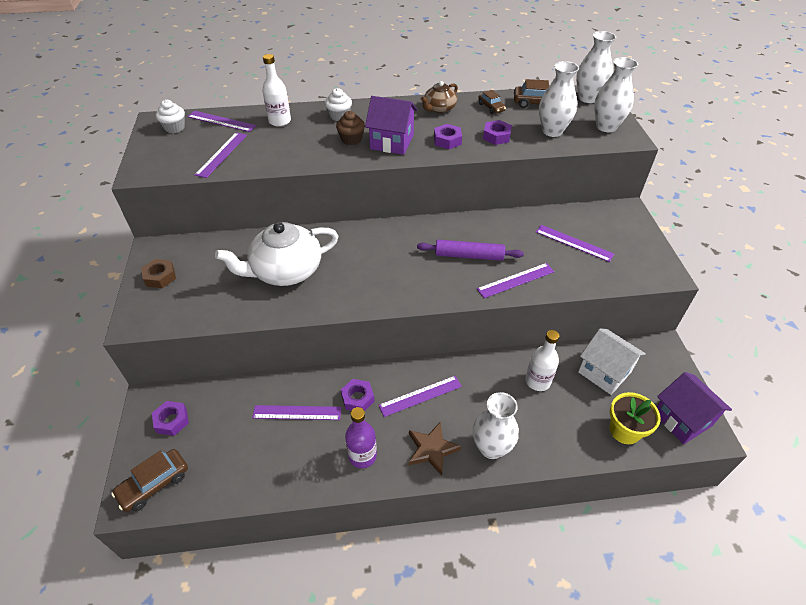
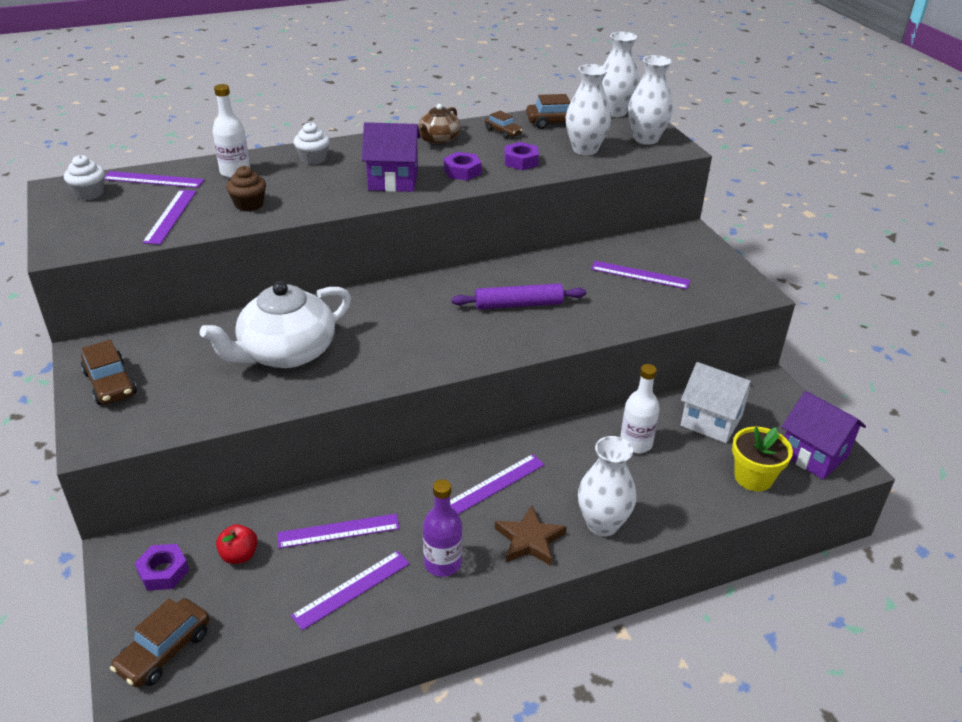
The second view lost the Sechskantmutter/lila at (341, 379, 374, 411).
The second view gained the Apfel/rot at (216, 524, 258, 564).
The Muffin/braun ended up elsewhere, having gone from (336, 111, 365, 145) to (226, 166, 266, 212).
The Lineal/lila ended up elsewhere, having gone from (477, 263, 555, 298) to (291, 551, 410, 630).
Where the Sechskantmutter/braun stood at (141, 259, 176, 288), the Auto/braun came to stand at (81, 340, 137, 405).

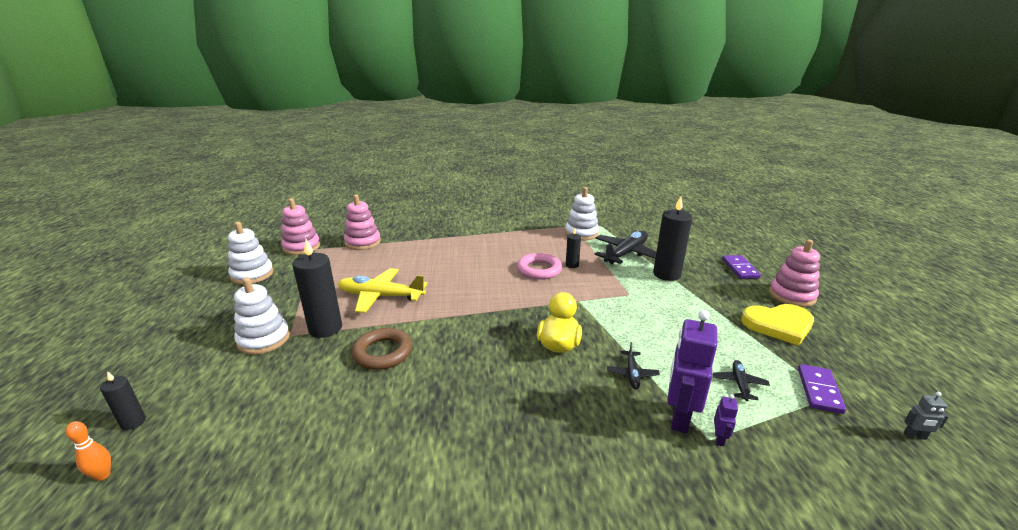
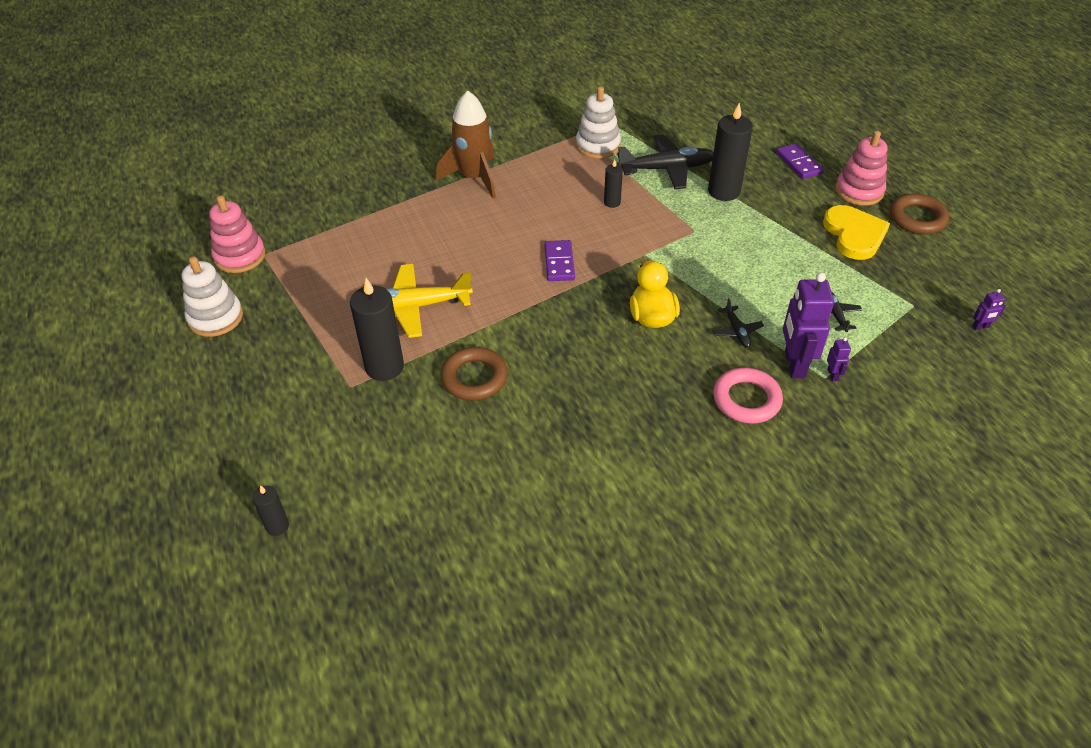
The second view lost the Bowlingkegel/orange at (66, 421, 111, 481).
The second view lost the Stapelspielzeug/weiß at (234, 277, 290, 355).
The second view lost the Stapelspielzeug/rosa at (344, 194, 381, 250).
The second view gained the Rakete/braun at (436, 90, 496, 199).
The second view gained the Ring/braun at (890, 194, 949, 234).
The Ring/rosa ended up elsewhere, having gone from (517, 253, 562, 280) to (713, 368, 783, 424).
The Dominostein/lila ended up elsewhere, having gone from (798, 364, 846, 414) to (544, 240, 575, 281).
What was the Roboter/grau at (903, 392, 949, 440) turned into the Roboter/lila at (972, 289, 1006, 330).
The Flugzeug/schwarz at (595, 231, 656, 264) ended up facing another way, 60 degrees clockwise from before.
The Herz/gelb at (741, 304, 814, 346) ended up facing another way, 75 degrees counterclockwise from before.

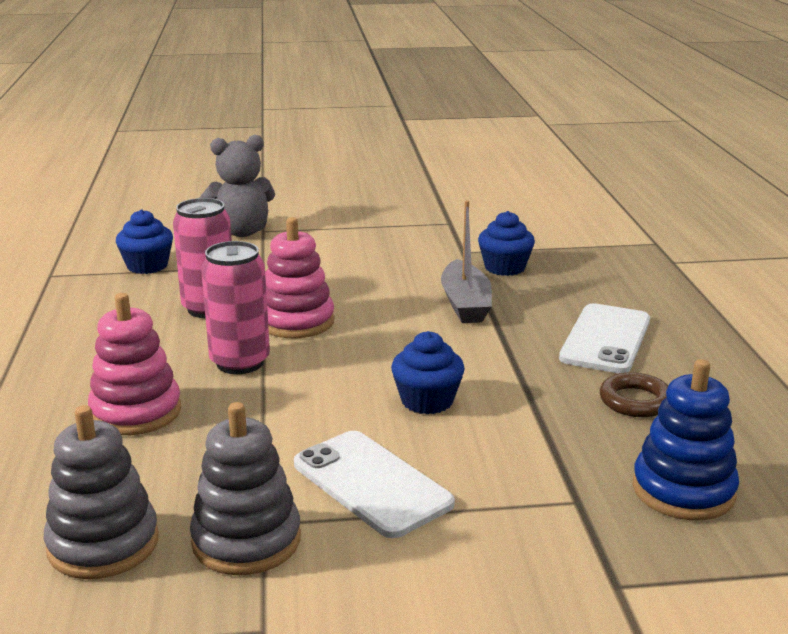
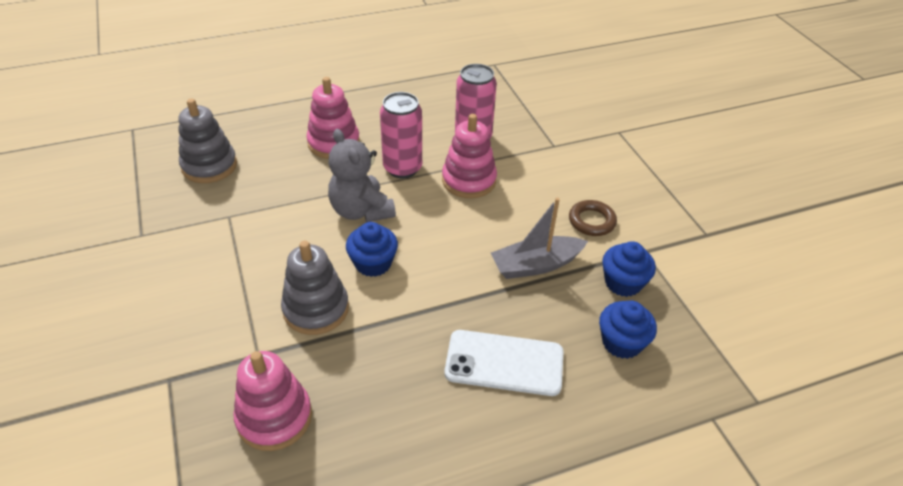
The second view lost the Handy/weiß at (294, 431, 455, 538).
The Muffin/blau ended up elsewhere, having gone from (116, 209, 173, 274) to (599, 301, 657, 359).
The Stapelspielzeug/grau ended up elsewhere, having gone from (190, 402, 301, 575) to (281, 241, 349, 335).
The Teddybär/grau ended up elsewhere, having gone from (200, 135, 275, 237) to (328, 129, 396, 222).
The Ring/braun ended up elsewhere, having gone from (600, 372, 668, 417) to (569, 200, 617, 236).
What was the Stapelspielzeug/blau at (632, 359, 739, 520) turned into the Stapelspielzeug/rosa at (234, 351, 312, 451).

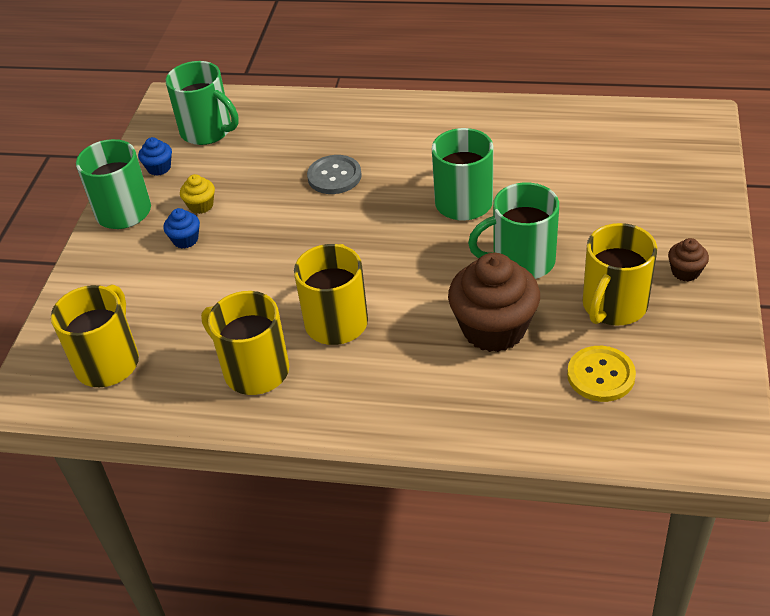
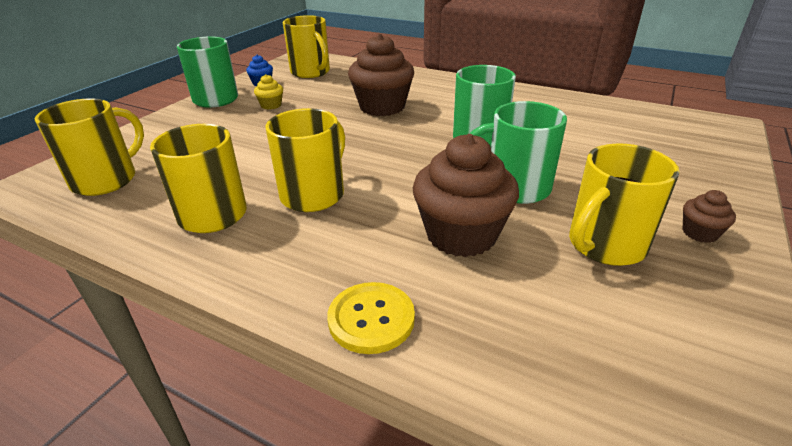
The second view lost the Muffin/blau at (164, 208, 200, 249).
The Knopf/gelb ended up elsewhere, having gone from (567, 346, 636, 402) to (327, 282, 415, 354).
Where the Knopf/grau stood at (307, 155, 362, 194), the Muffin/braun came to stand at (348, 33, 414, 116).
What was the Tasse/grün at (166, 61, 238, 145) turned into the Tasse/gelb at (283, 15, 330, 78).

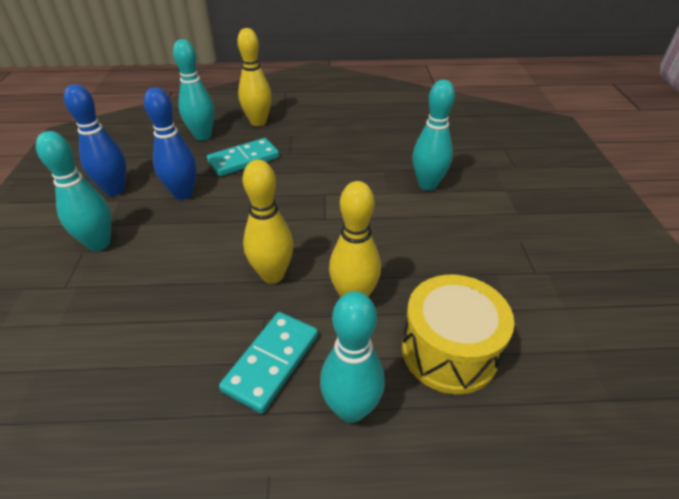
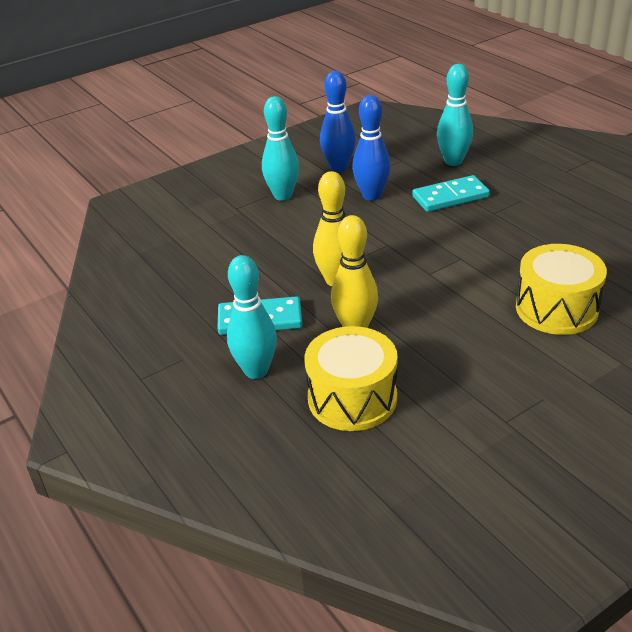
The second view lost the Bowlingkegel/gelb at (237, 28, 272, 126).
Where the Bowlingkegel/türkis stood at (412, 80, 455, 190), the Trommel/gelb came to stand at (516, 244, 607, 335).
The Dominostein/türkis at (207, 138, 279, 176) ended up facing another way, 45 degrees counterclockwise from before.

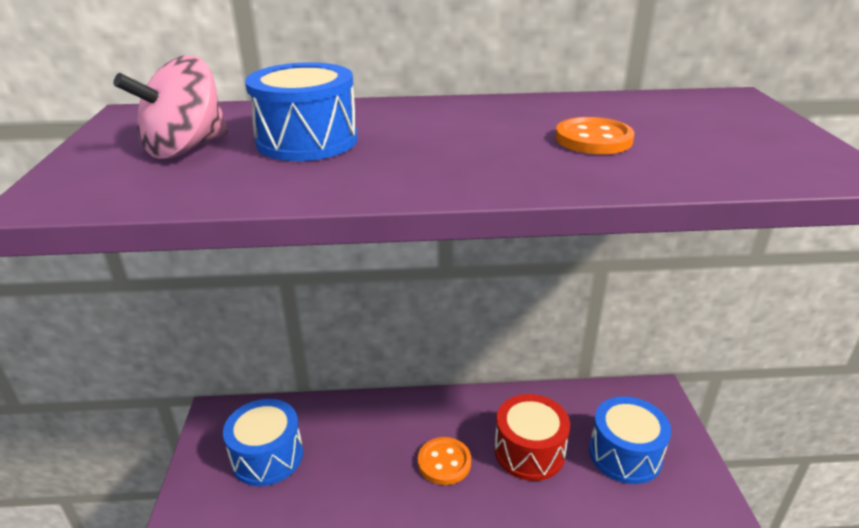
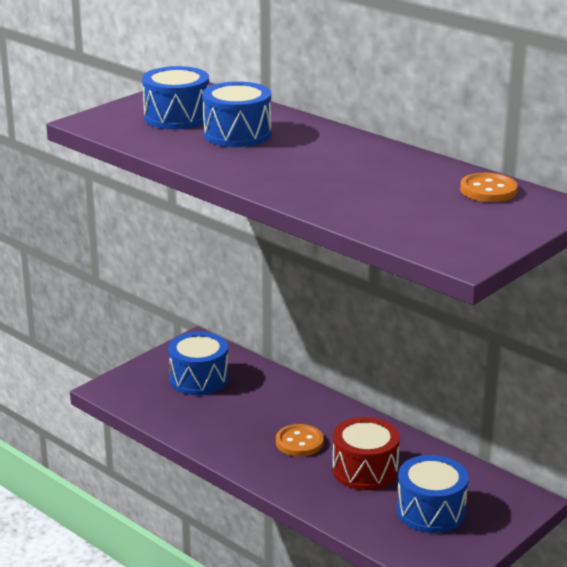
The Knopf/orange ended up elsewhere, having gone from (555, 117, 634, 154) to (460, 173, 517, 202).
Where the Kreisel/rosa stood at (114, 55, 228, 159), the Trommel/blau came to stand at (142, 66, 209, 129).

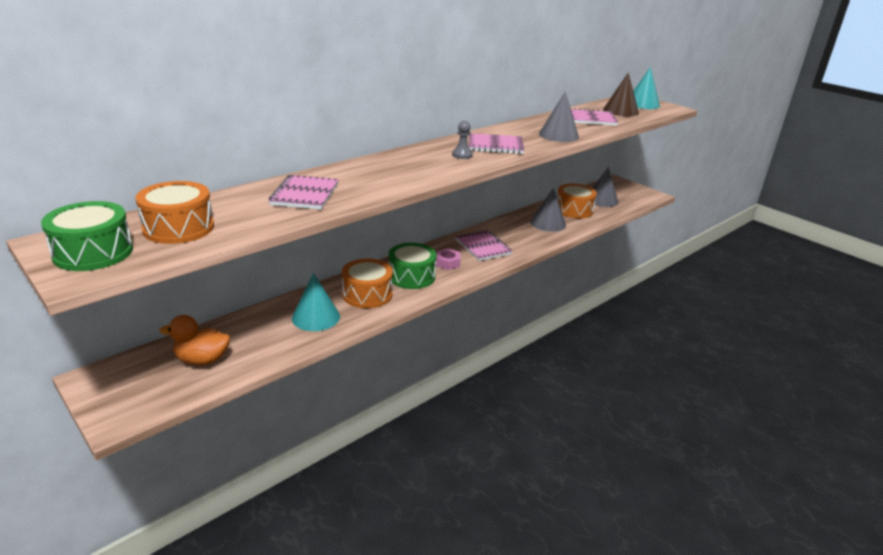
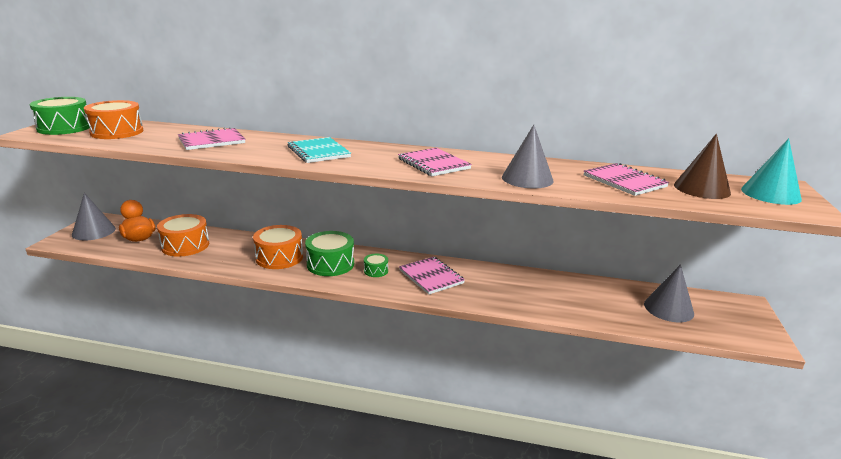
The second view lost the Kegel/türkis at (292, 273, 340, 331).
The second view lost the Bauer/grau at (452, 121, 473, 159).
The second view gained the Notizbuch/türkis at (288, 137, 351, 163).
The Kegel/grau ended up elsewhere, having gone from (530, 188, 566, 232) to (72, 193, 116, 240).
The Trommel/orange ended up elsewhere, having gone from (557, 184, 597, 218) to (157, 214, 209, 257).
Where the Sechskantmutter/rosa stood at (436, 248, 461, 270), the Trommel/grün came to stand at (364, 254, 388, 277).
The Notizbuch/rosa at (455, 230, 513, 261) ended up facing another way, 60 degrees counterclockwise from before.

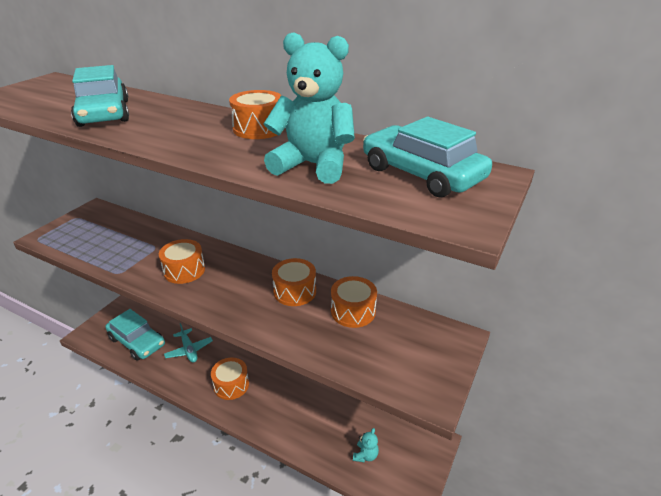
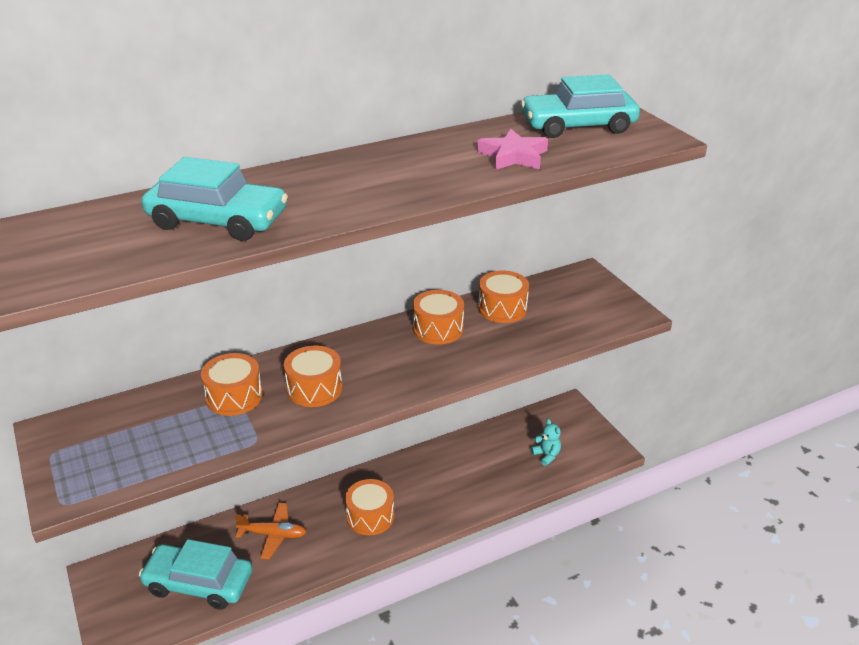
The Trommel/orange ended up elsewhere, having gone from (229, 90, 284, 139) to (201, 353, 263, 416).
Where the Teddybär/türkis stood at (264, 32, 355, 184), the Stern/rosa came to stand at (477, 128, 548, 170).
What was the Flugzeug/türkis at (164, 323, 213, 363) turned into the Flugzeug/orange at (235, 503, 307, 559).
The Auto/türkis at (105, 309, 165, 361) ended up facing another way, 150 degrees counterclockwise from before.

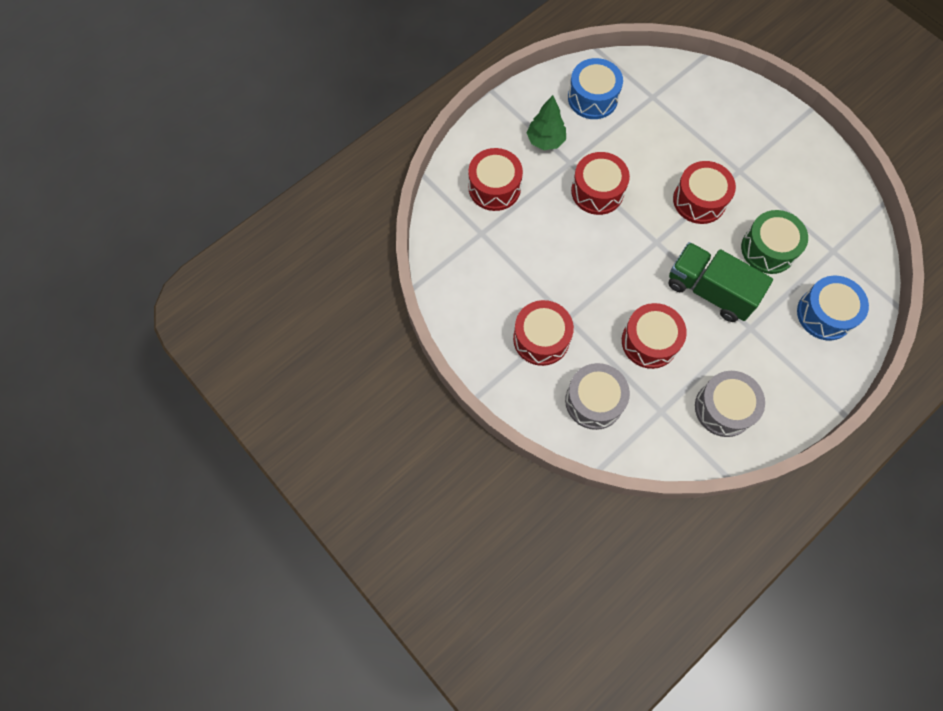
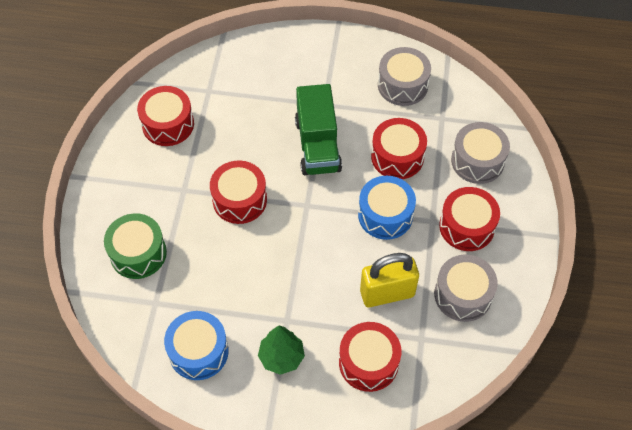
The second view gained the Vorhängeschloss/gelb at (360, 253, 419, 307).
The second view gained the Trommel/grau at (434, 255, 498, 322).
The Trommel/rot ended up elsewhere, having gone from (571, 152, 630, 215) to (137, 86, 194, 146).
The Trommel/grün ended up elsewhere, having gone from (741, 210, 808, 274) to (104, 213, 167, 279).
The Trommel/blau ended up elsewhere, having gone from (797, 276, 869, 341) to (358, 176, 416, 240).

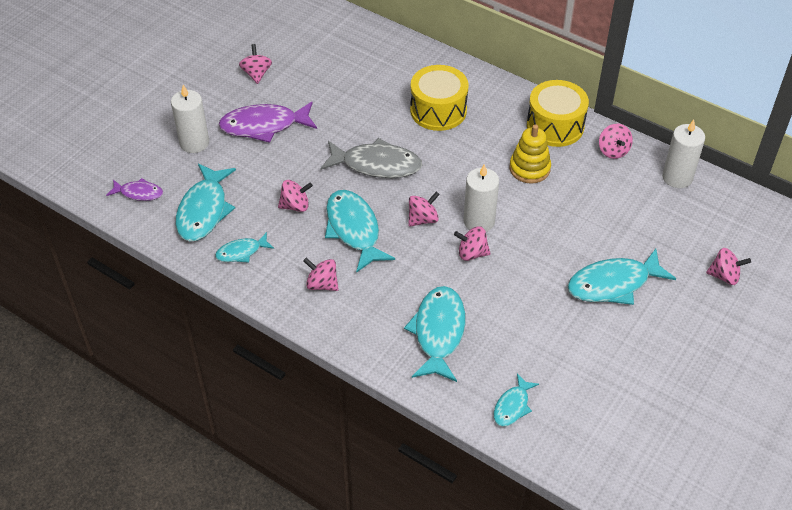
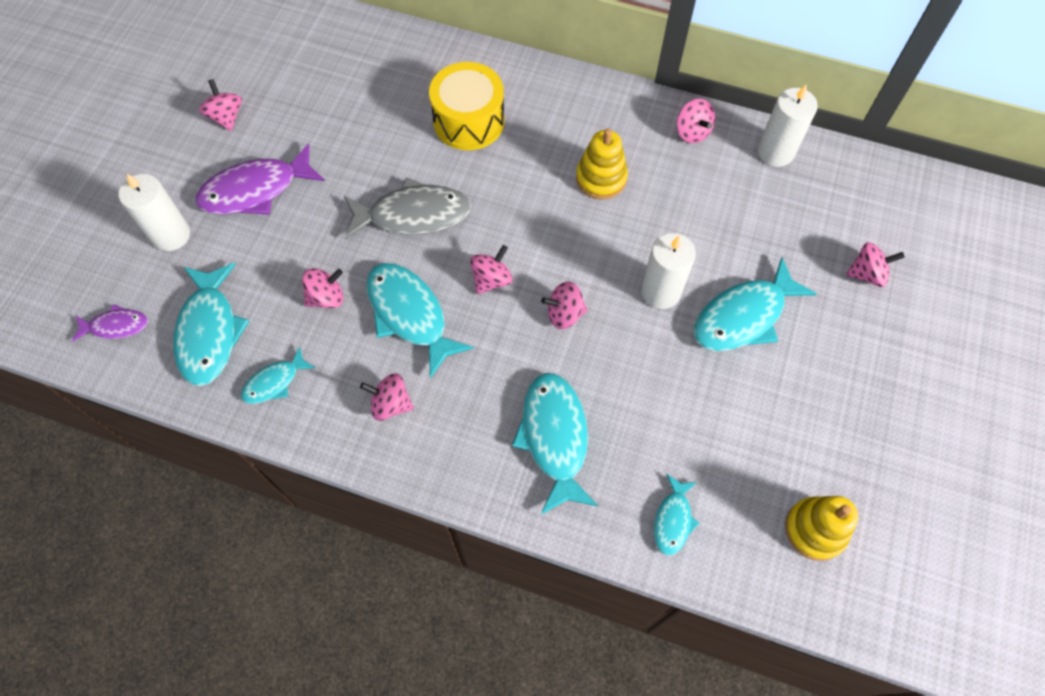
The second view lost the Trommel/gelb at (527, 80, 589, 147).
The second view gained the Stapelspielzeug/gelb at (785, 496, 858, 561).
The Kerze/weiß ended up elsewhere, having gone from (463, 164, 499, 232) to (641, 233, 696, 309).

